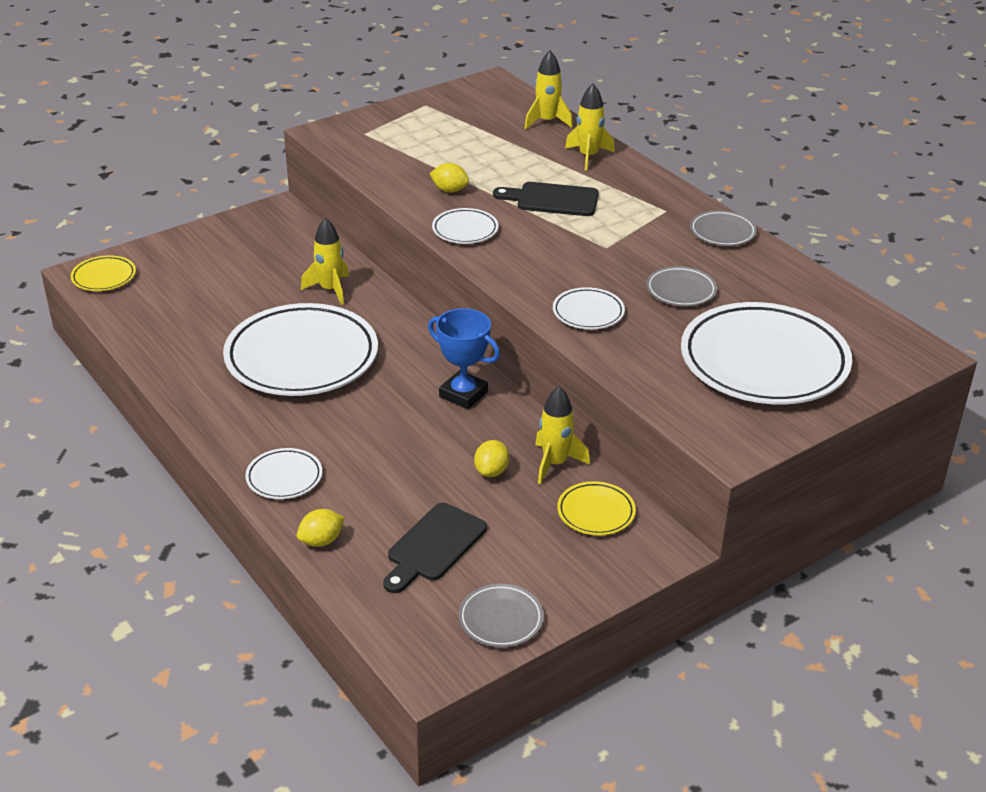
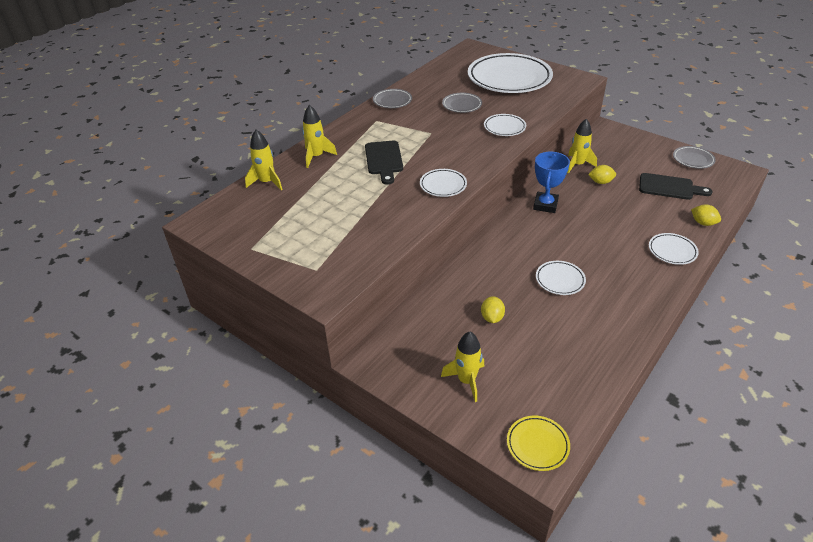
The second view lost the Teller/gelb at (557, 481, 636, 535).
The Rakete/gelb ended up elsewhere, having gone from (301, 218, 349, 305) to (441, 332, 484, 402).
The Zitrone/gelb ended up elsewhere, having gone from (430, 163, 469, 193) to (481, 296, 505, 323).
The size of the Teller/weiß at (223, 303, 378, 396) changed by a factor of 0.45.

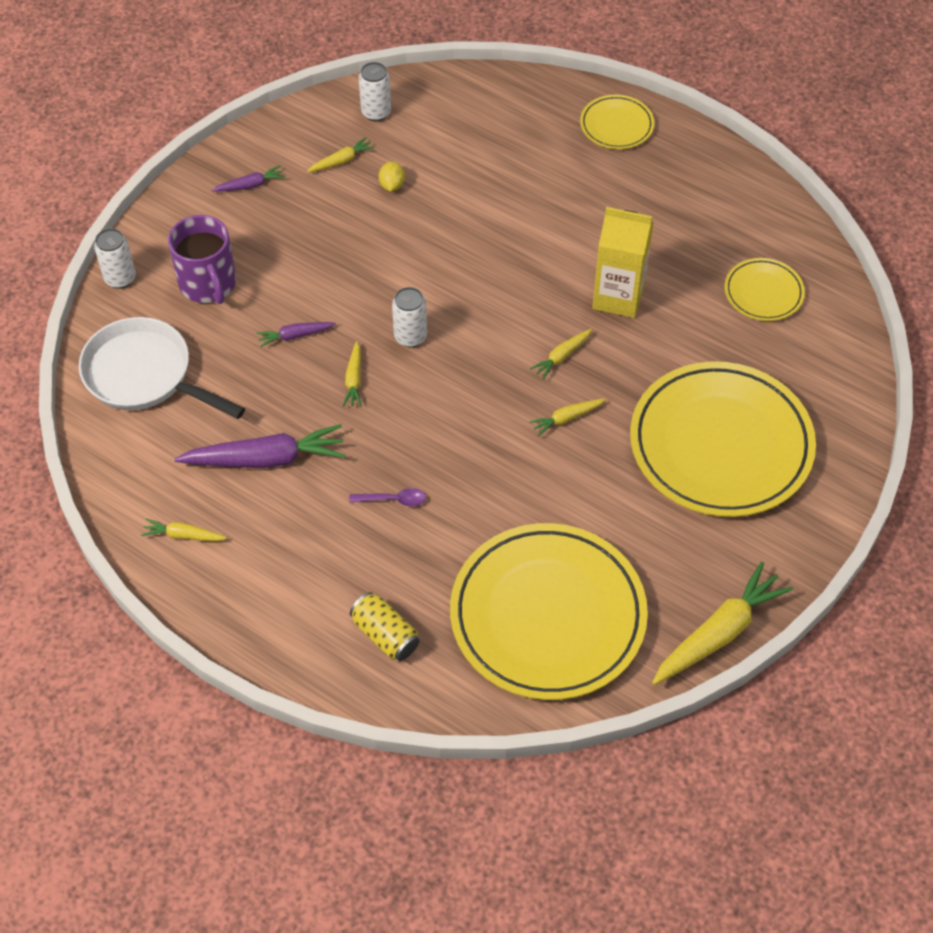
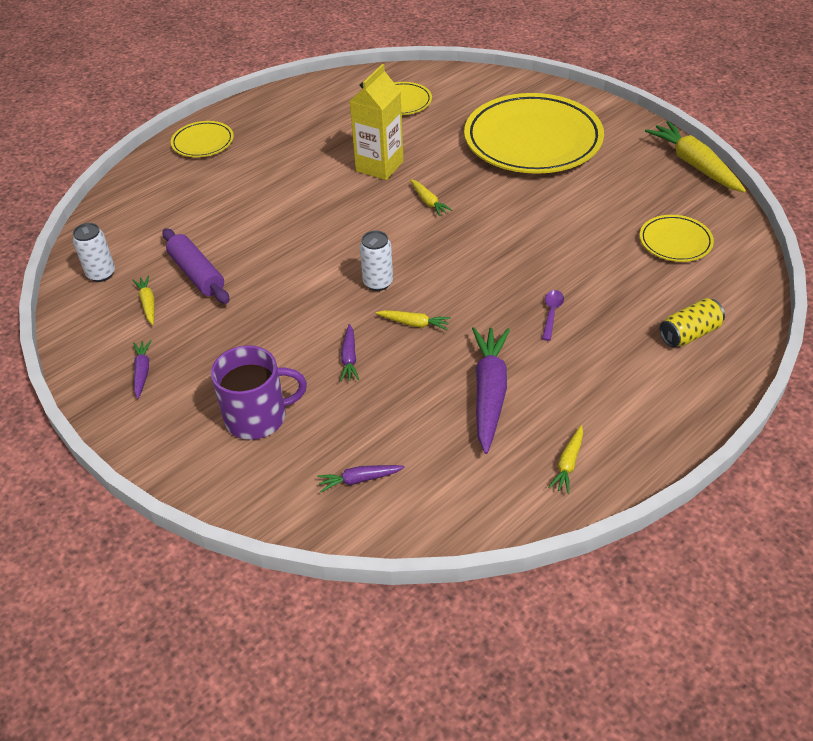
The second view lost the Dose/weiß at (94, 228, 136, 289).
The second view lost the Karotte/gelb at (530, 398, 606, 436).
Where the Pfanne/weiß stood at (79, 317, 245, 419), the Karotte/lila came to stand at (317, 465, 405, 492).
Where the Zitrone/gelb stood at (379, 161, 405, 191), the Nudelholz/lila came to stand at (162, 228, 229, 304).
The size of the Teller/gelb at (450, 523, 648, 700) changed by a factor of 0.46.

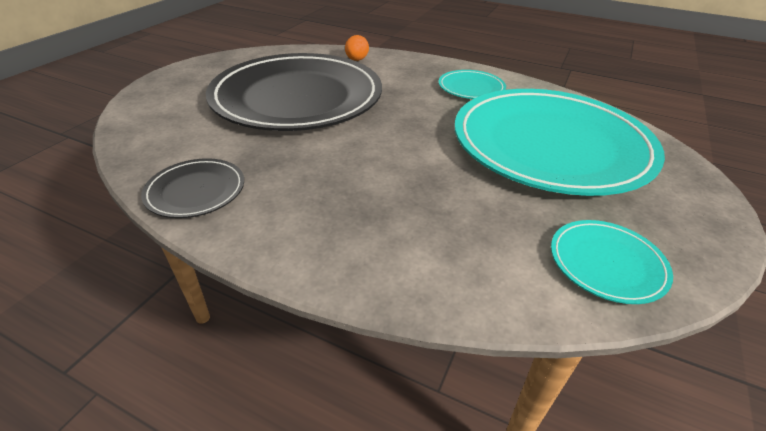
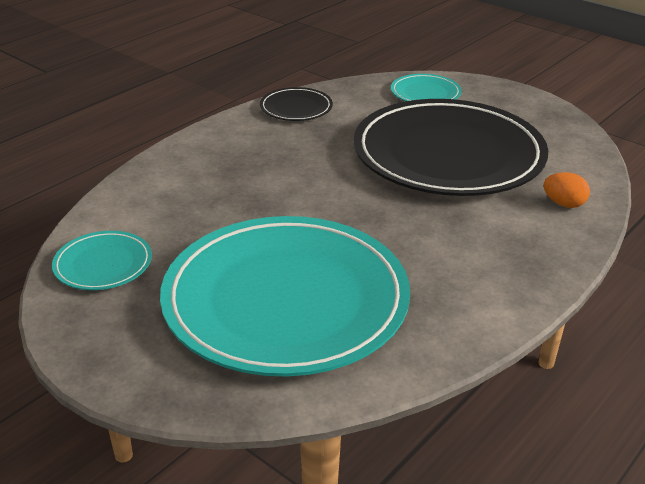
The Teller/türkis ended up elsewhere, having gone from (438, 70, 506, 99) to (391, 74, 462, 101).

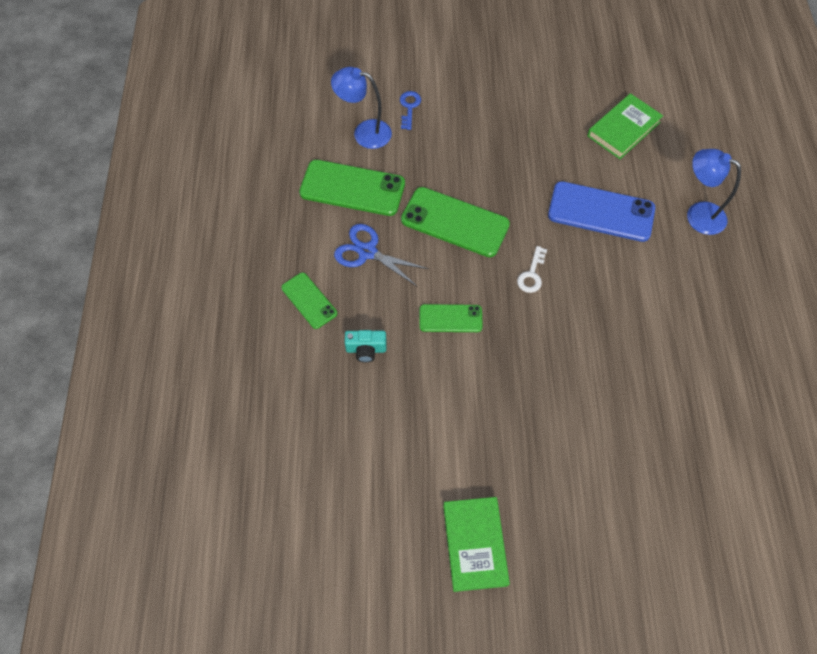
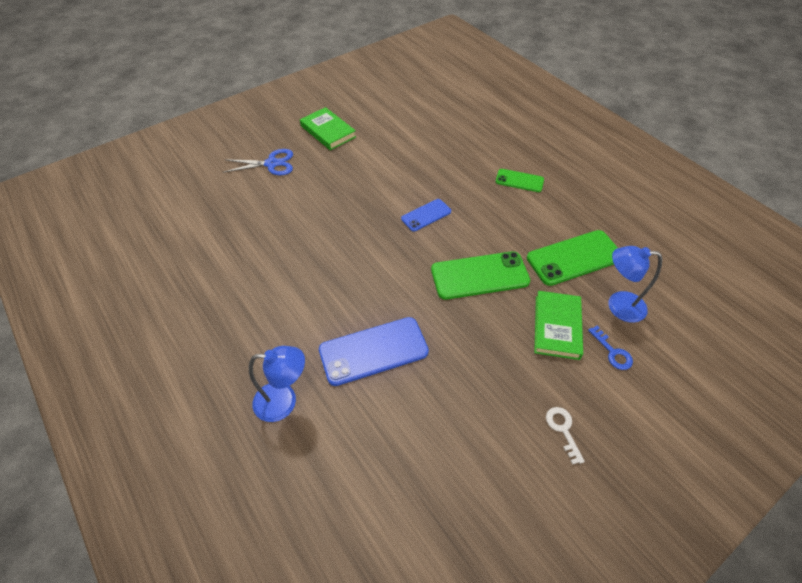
The second view lost the Kamera/türkis at (344, 330, 387, 363).
The Schere/blau ended up elsewhere, having gone from (334, 224, 428, 286) to (224, 149, 293, 175).
The Schlüssel/weiß ended up elsewhere, having gone from (517, 246, 547, 293) to (546, 407, 585, 465).
The Buch/grün ended up elsewhere, having gone from (587, 93, 663, 159) to (534, 291, 583, 360).
What was the Handy/grün at (419, 304, 483, 332) turned into the Handy/blau at (401, 199, 451, 232).
The Lampe/blau at (331, 67, 392, 149) ended up facing another way, 150 degrees counterclockwise from before.

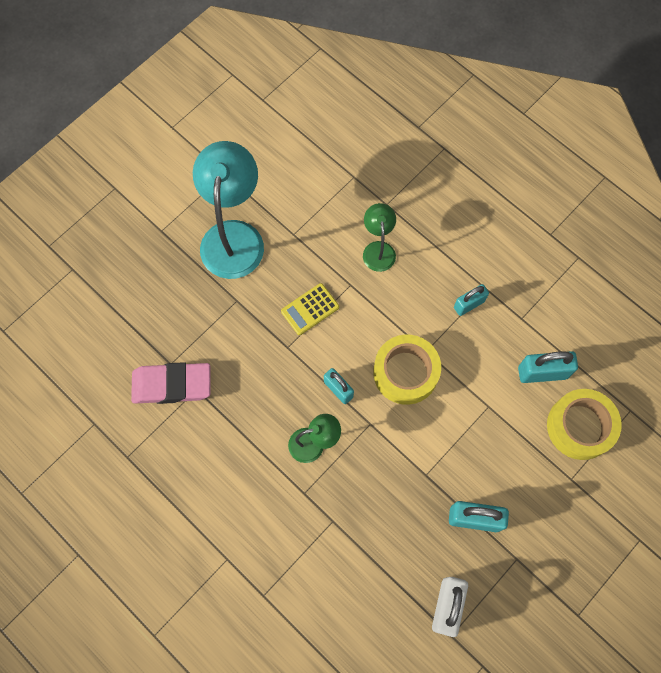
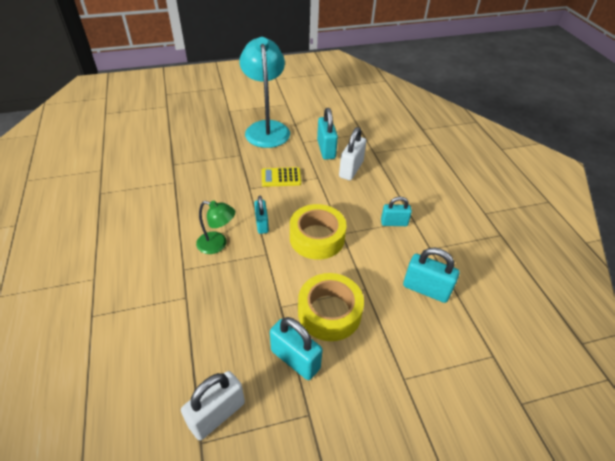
The second view lost the Radiergummi/rosa at (131, 362, 211, 404).
The second view gained the Vorhängeschloss/türkis at (317, 108, 338, 160).
The Klebeband/gelb ended up elsewhere, having gone from (547, 389, 622, 460) to (298, 273, 364, 341).
Where the Lampe/grün stood at (363, 203, 396, 272), the Vorhängeschloss/weiß came to stand at (339, 127, 366, 180).
The Lampe/türkis at (193, 141, 264, 279) ended up facing another way, 45 degrees counterclockwise from before.

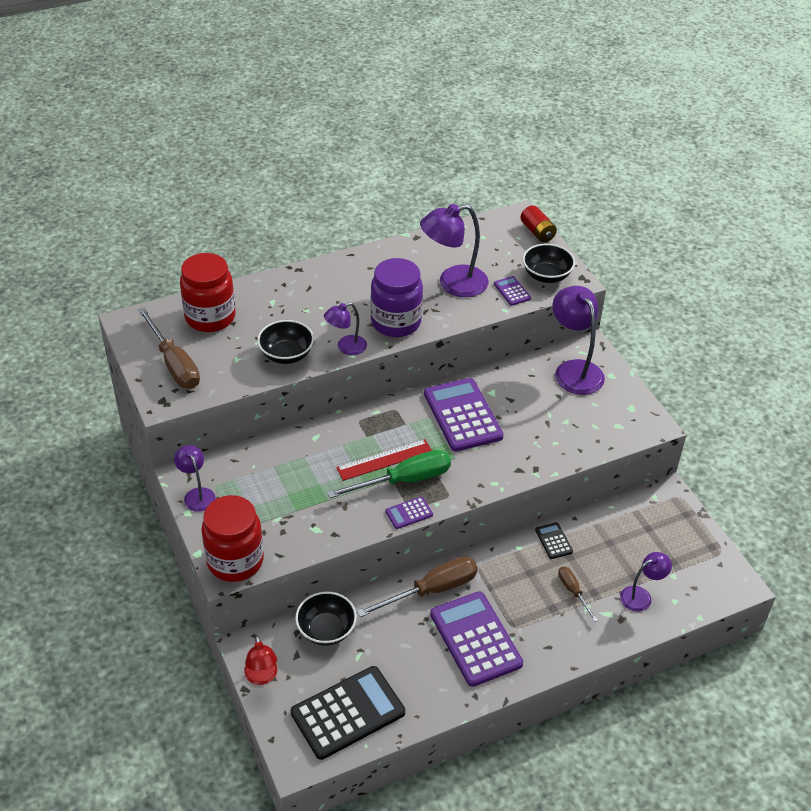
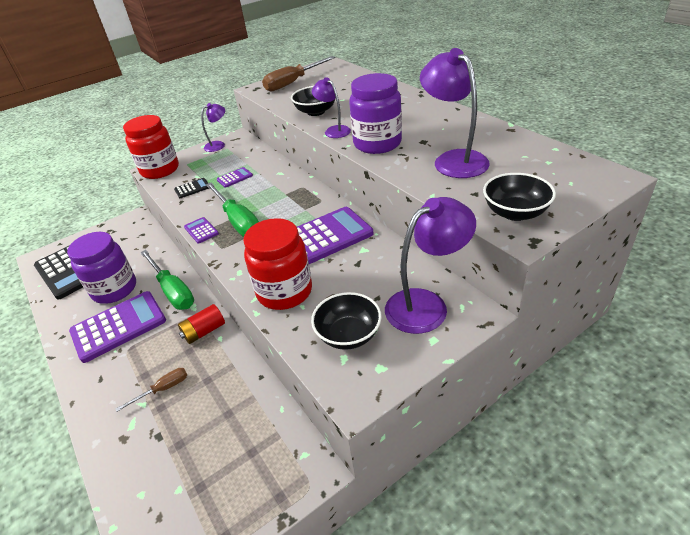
The second view lost the Lampe/rot at (244, 635, 277, 685).
The second view lost the Lineal/rot at (336, 439, 432, 481).
The second view lost the Lampe/lila at (620, 552, 672, 612).
The second view gained the Einmachglas/lila at (67, 232, 136, 304).
The Einmachglas/rot ended up elsewhere, having gone from (180, 253, 236, 332) to (243, 218, 312, 310).
The Schüssel/schwarz ended up elsewhere, having gone from (295, 592, 357, 646) to (311, 292, 382, 350).
The Taschenrechner/lila ended up elsewhere, having gone from (494, 276, 531, 306) to (217, 167, 253, 188).
The Batterie/rot ended up elsewhere, having gone from (521, 205, 557, 242) to (178, 304, 225, 344).
The Taschenrechner/schwarz ended up elsewhere, having gone from (535, 522, 573, 559) to (174, 178, 209, 198).
What was the Schraubenzieher/braun at (357, 556, 478, 617) turned into the Schraubenzieher/grün at (140, 250, 194, 310).

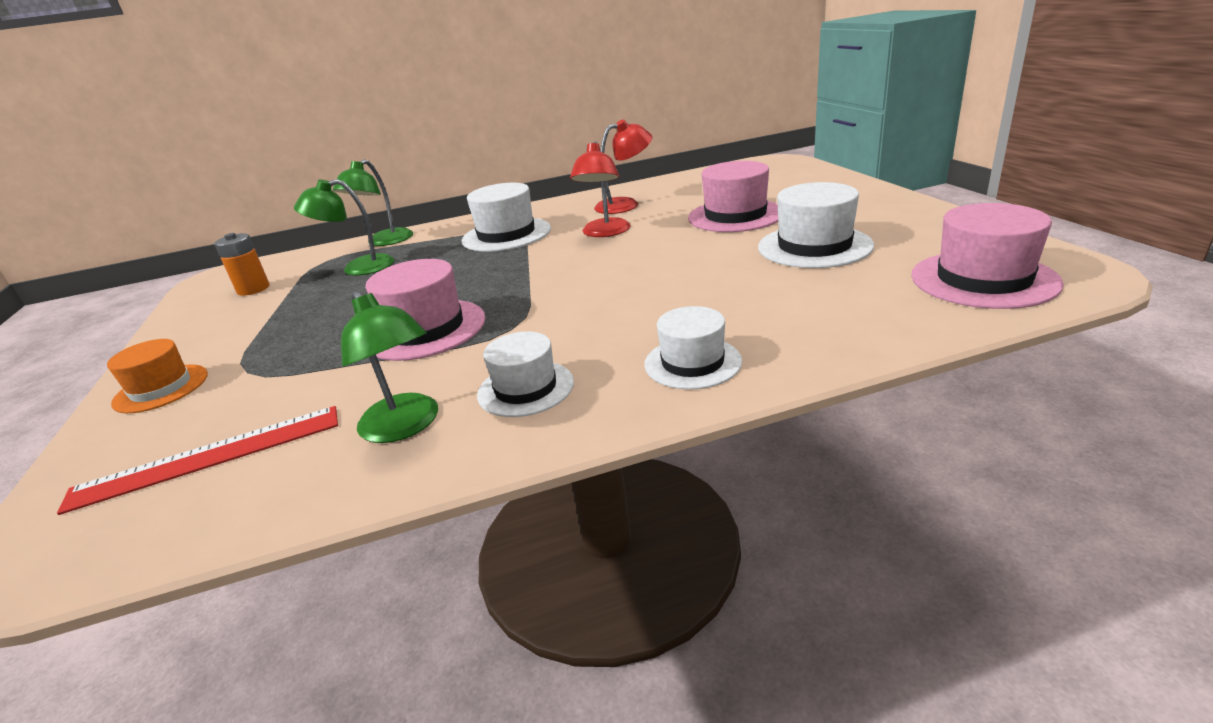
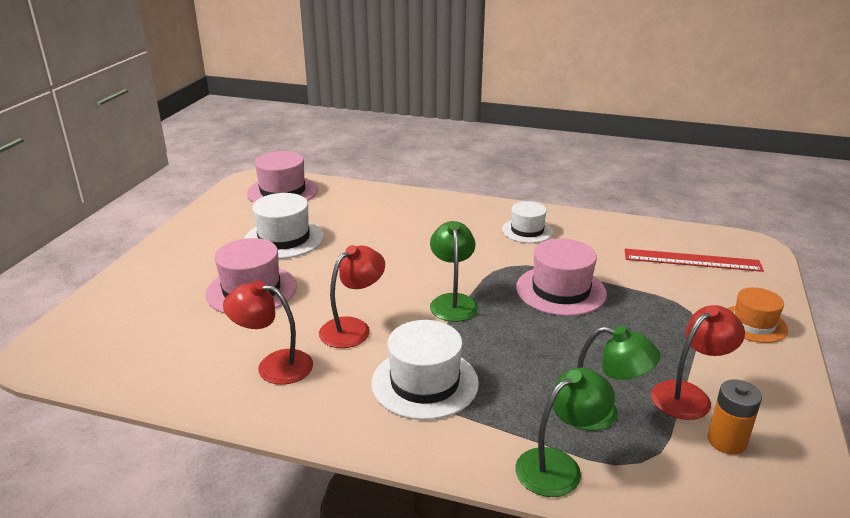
The second view lost the Hut/weiß at (644, 306, 742, 390).
The second view gained the Lampe/rot at (651, 305, 745, 420).
The Lampe/grün ended up elsewhere, having gone from (341, 291, 438, 443) to (430, 221, 478, 322).

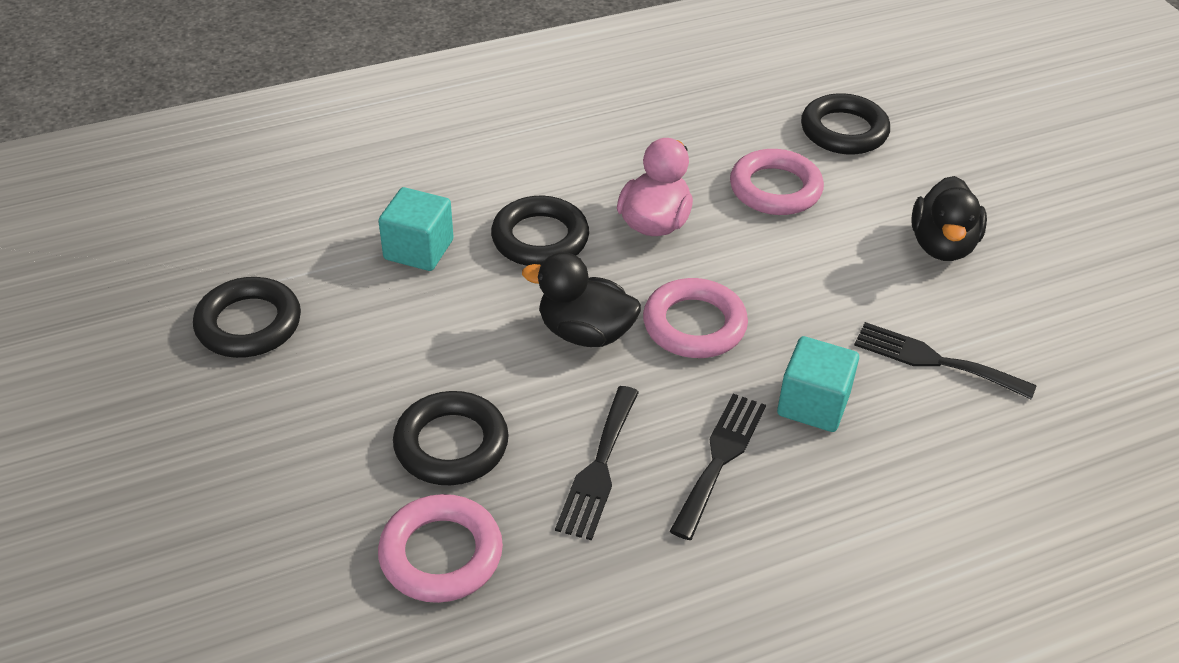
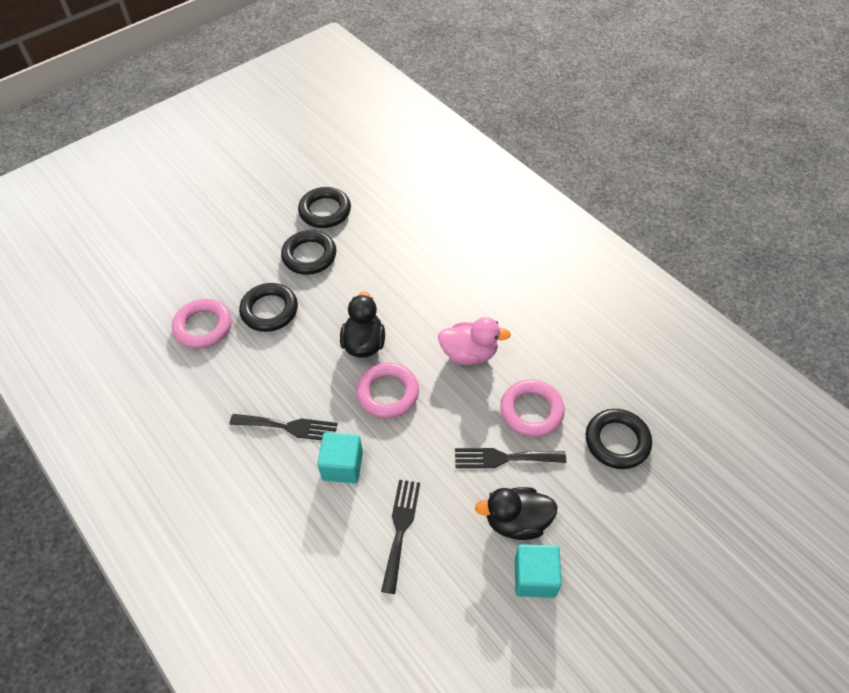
The Kubus/türkis ended up elsewhere, having gone from (378, 187, 453, 271) to (515, 544, 562, 598).
The Ring/schwarz ended up elsewhere, having gone from (491, 196, 589, 266) to (281, 230, 336, 275).
The Gabel/schwarz ended up elsewhere, having gone from (555, 386, 639, 541) to (455, 448, 566, 468).

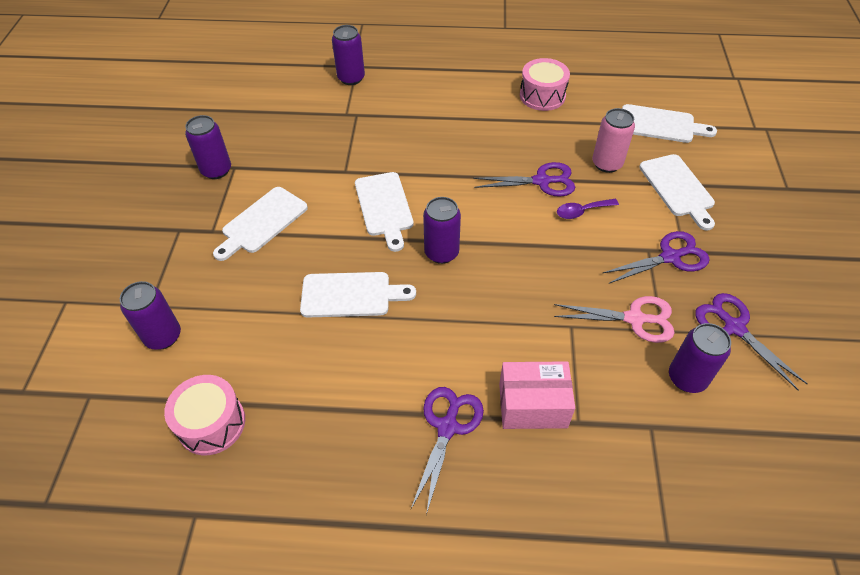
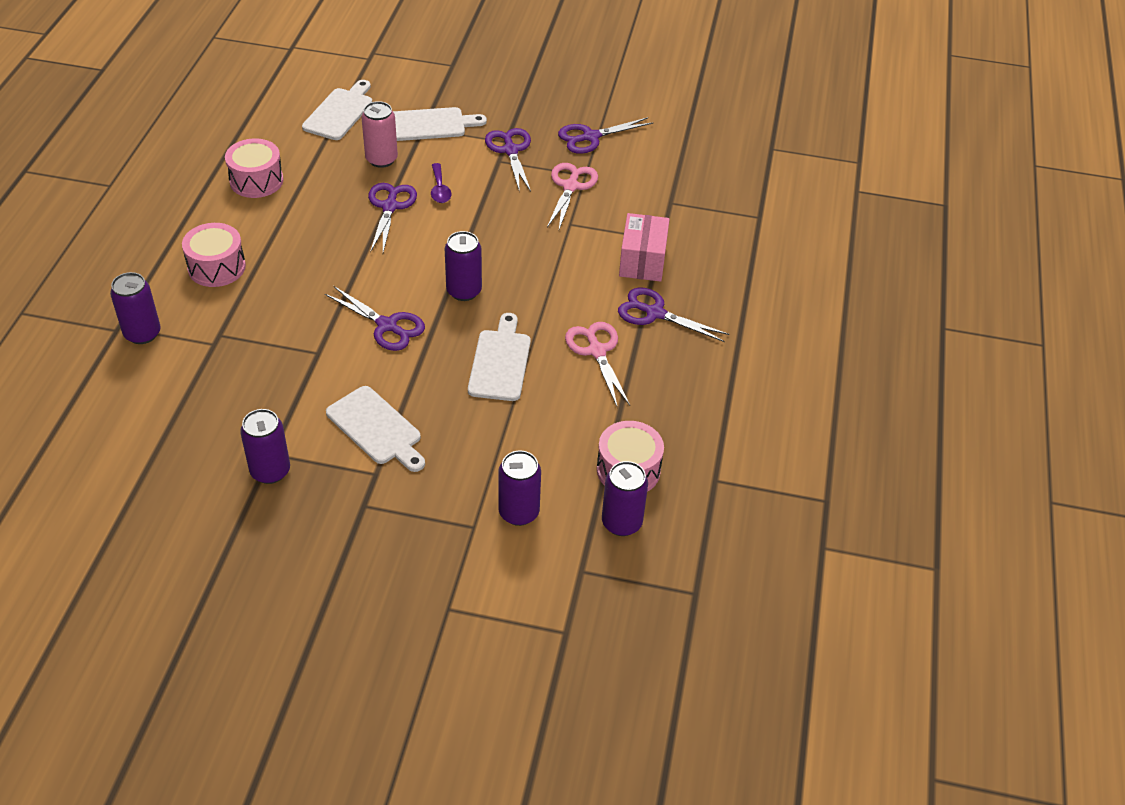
The second view gained the Trommel/rosa at (182, 223, 246, 287).
The second view gained the Schere/rosa at (565, 322, 630, 408).
The Dose/lila ended up elsewhere, having gone from (669, 323, 731, 393) to (602, 461, 648, 536).
Where the Schneidebrett/weiß stood at (355, 172, 414, 252), the Schere/lila came to stand at (325, 286, 425, 351).

